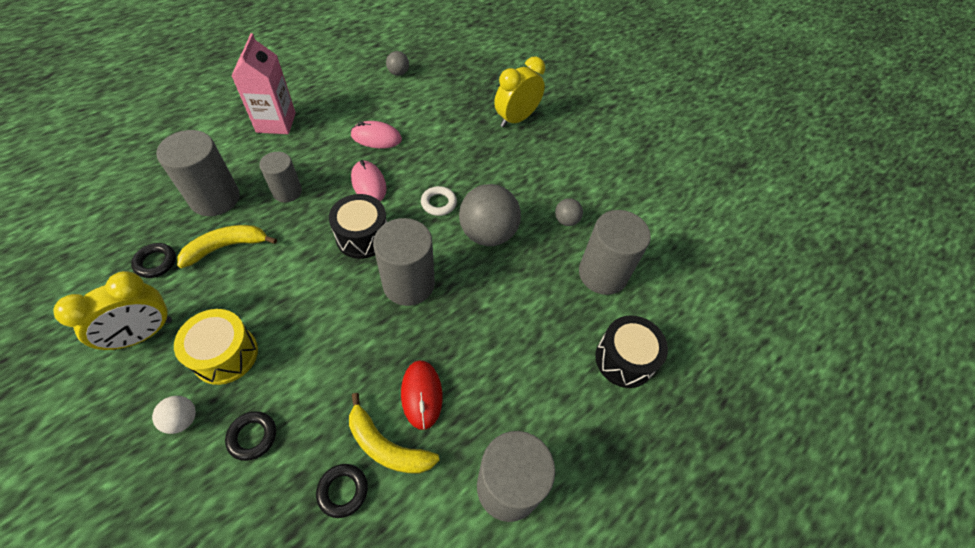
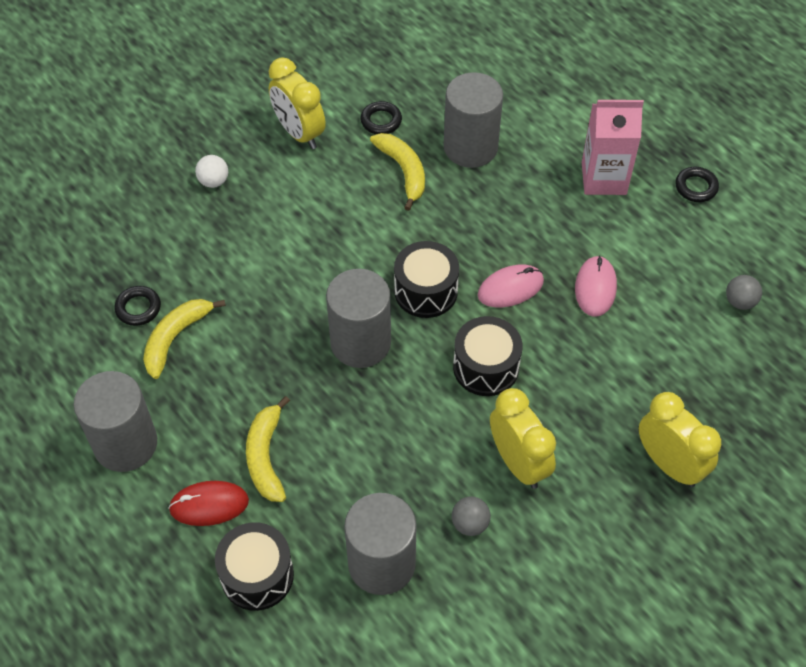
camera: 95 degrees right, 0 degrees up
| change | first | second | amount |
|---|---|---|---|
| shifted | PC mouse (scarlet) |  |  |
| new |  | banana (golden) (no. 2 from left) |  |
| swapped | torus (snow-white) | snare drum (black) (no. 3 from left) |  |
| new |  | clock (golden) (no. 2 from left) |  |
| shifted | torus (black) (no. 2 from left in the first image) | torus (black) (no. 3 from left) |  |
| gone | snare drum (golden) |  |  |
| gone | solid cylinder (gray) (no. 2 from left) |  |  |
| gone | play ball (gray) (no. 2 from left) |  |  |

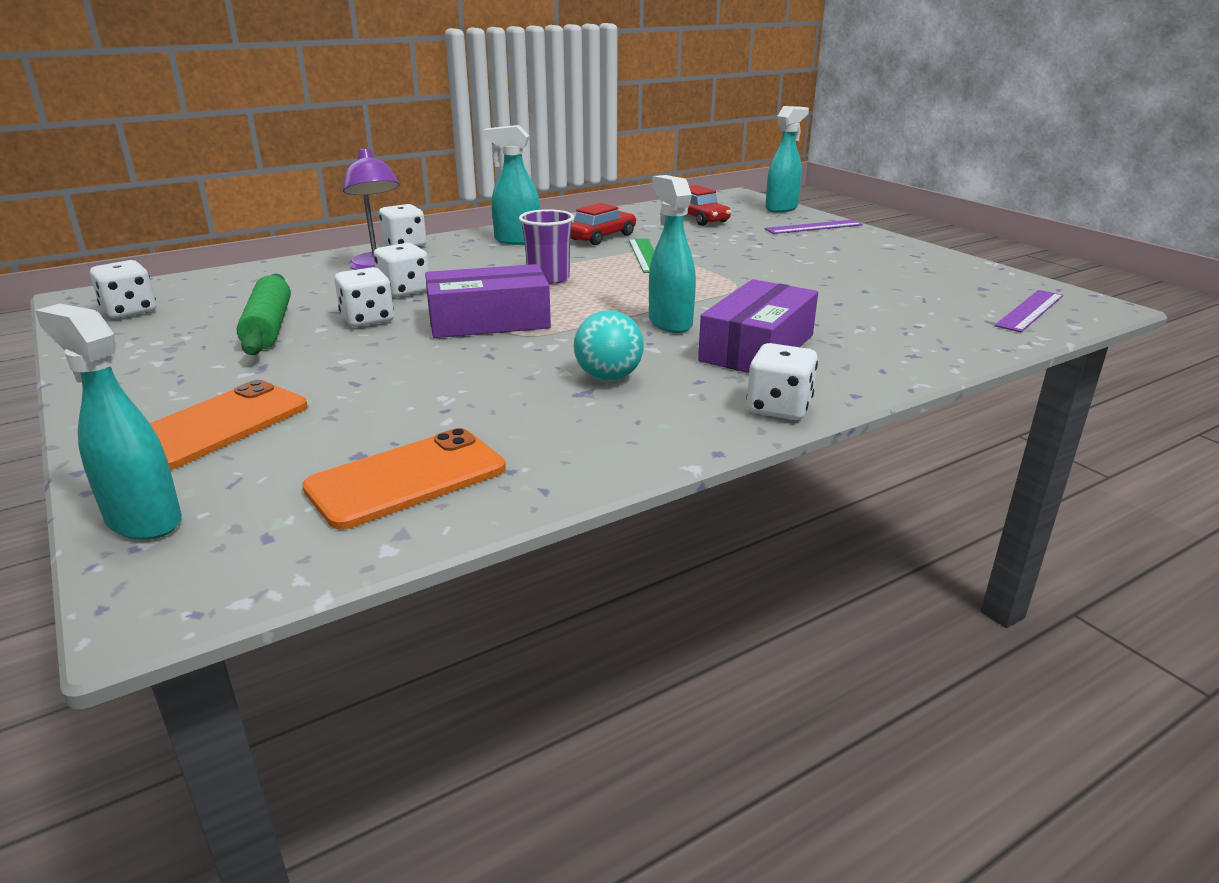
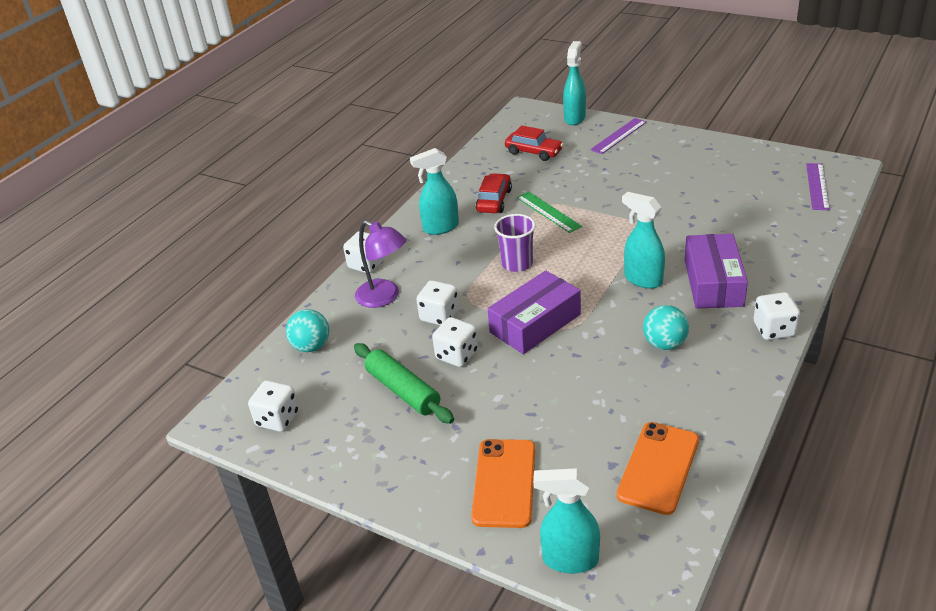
camera: 25 degrees left, 10 degrees up
| change | first | second | amount |
|---|---|---|---|
| new |  | play ball (teal) (no. 1 from left) |  |

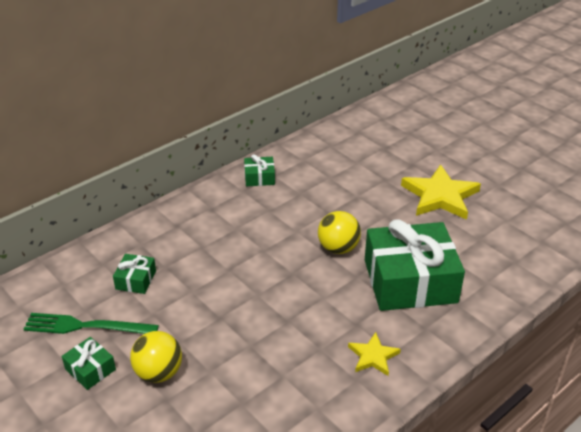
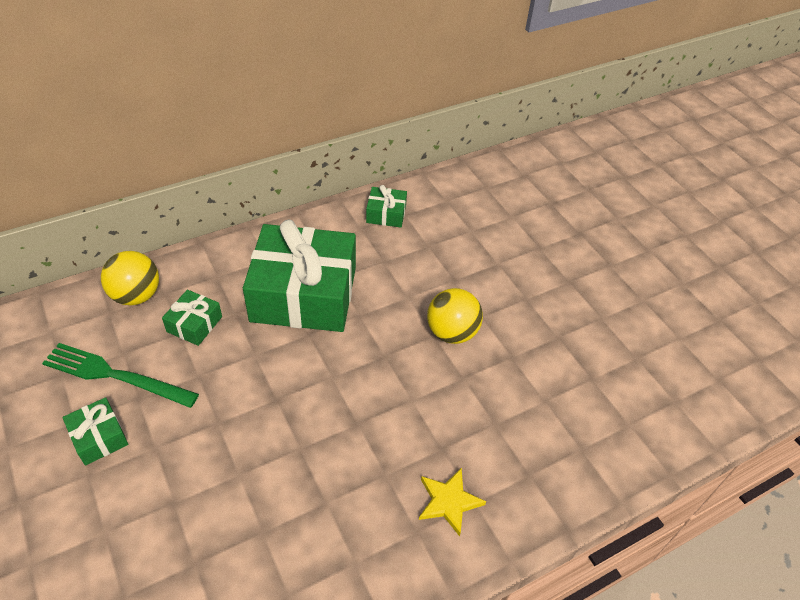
camera: 10 degrees right, 10 degrees up
| change | first | second | amount |
|---|---|---|---|
| shifted | play ball (golden) (no. 1 from left) |  |  |
| shifted | wrapped gift (leaf-green) (no. 4 from left in the first image) | wrapped gift (leaf-green) (no. 3 from left) |  |
| gone | star shape (golden) (no. 2 from left) |  |  |

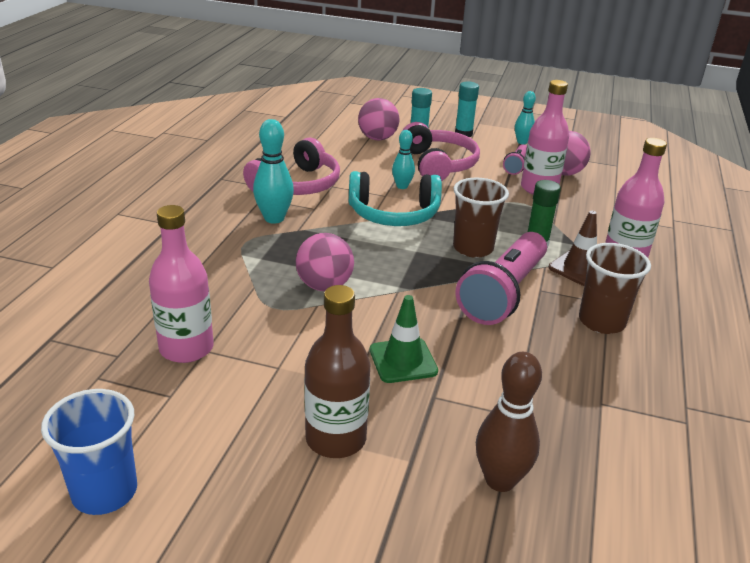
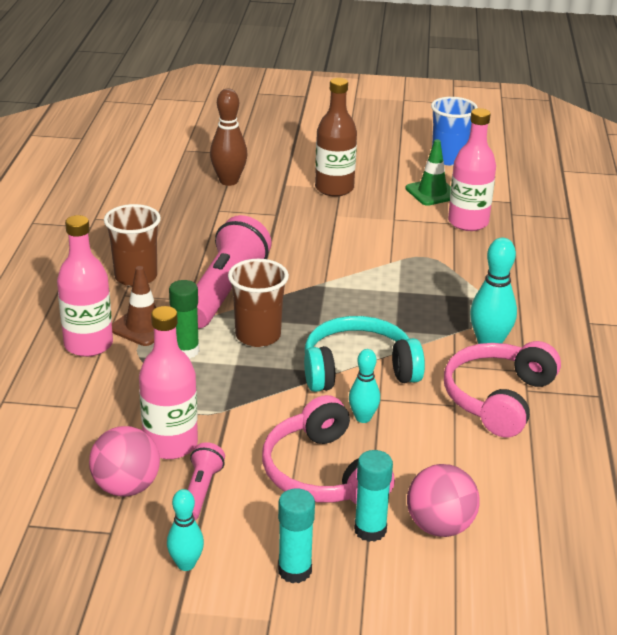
camera: 170 degrees right, 0 degrees up
| change | first | second | amount |
|---|---|---|---|
| shifted | safety cone (leaf-green) |  |  |
| gone | play ball (rose-pink) (no. 1 from left) |  |  |

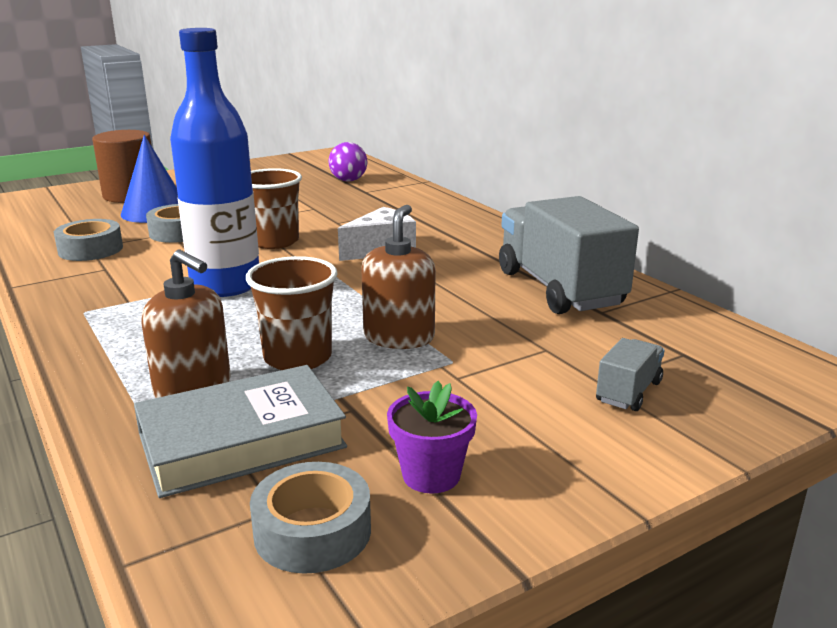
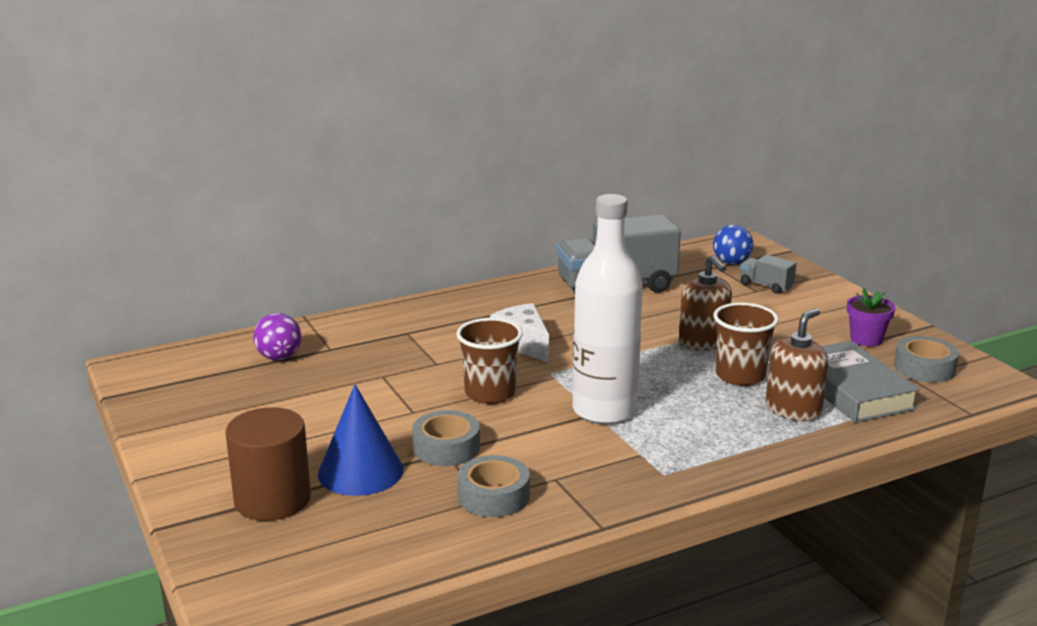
camera: 85 degrees left, 0 degrees up
| change | first | second | amount |
|---|---|---|---|
| repainted | drink bottle (royal blue) | drink bottle (snow-white) |  |
| rotated | pump bottle (dark brown) (no. 2 from left in the first image) | pump bottle (dark brown) (no. 1 from left) | 135 degrees counterclockwise |
| new |  | play ball (royal blue) |  |

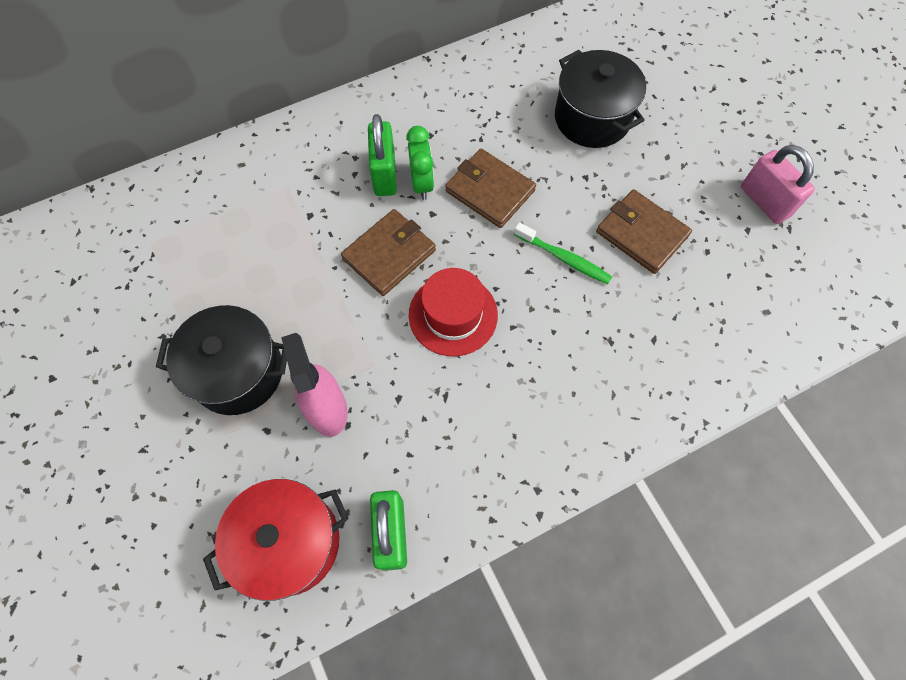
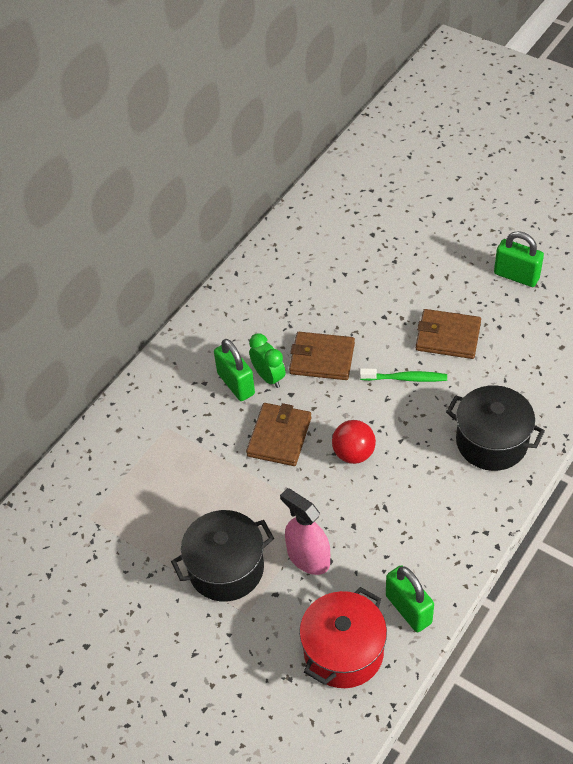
camera: 25 degrees left, 15 degrees down
| change | first | second | amount |
|---|---|---|---|
| swapped | tall hat (scarlet) | play ball (scarlet) |  |
| shifted | cooking pot (black) (no. 2 from left) |  |  |
| repainted | lock (rose-pink) | lock (leaf-green) (no. 3 from left) |  |

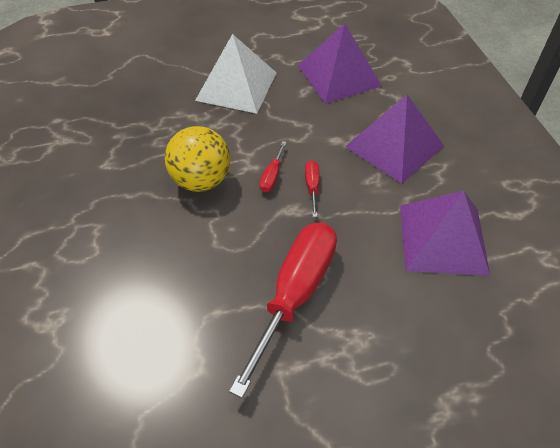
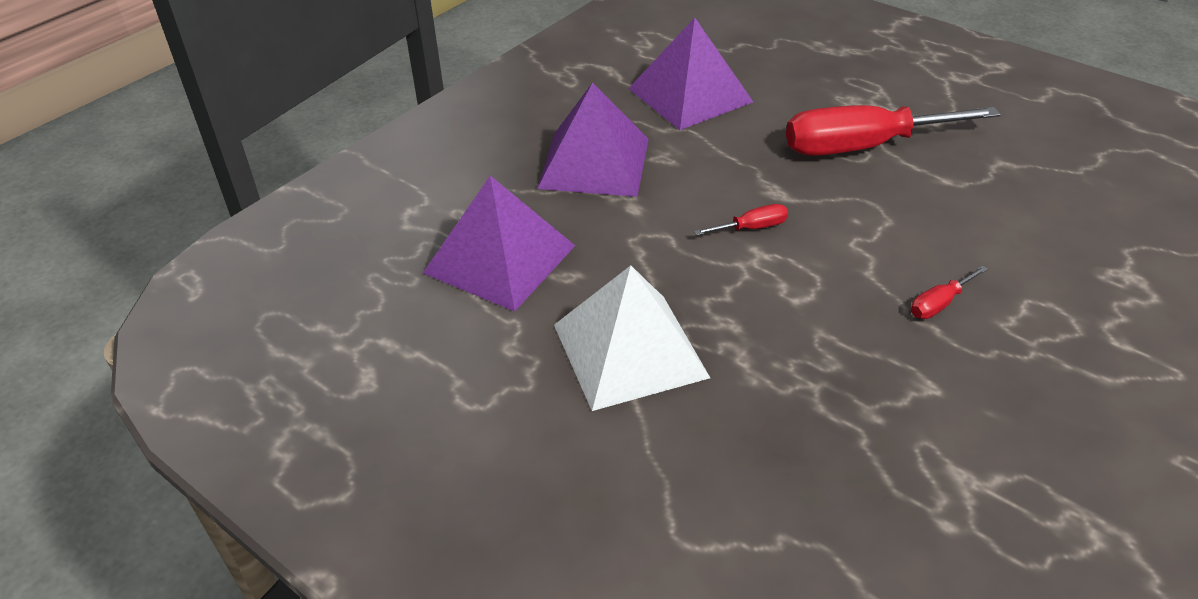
camera: 125 degrees left, 10 degrees down
| change | first | second | amount |
|---|---|---|---|
| shifted | flat screwdriver (scarlet) (no. 3 from left) |  |  |
| gone | play ball (golden) |  |  |

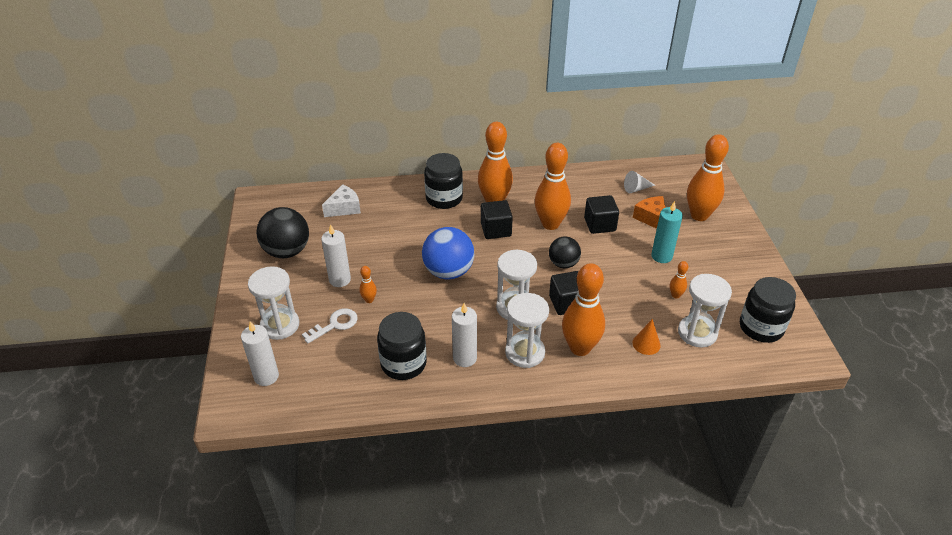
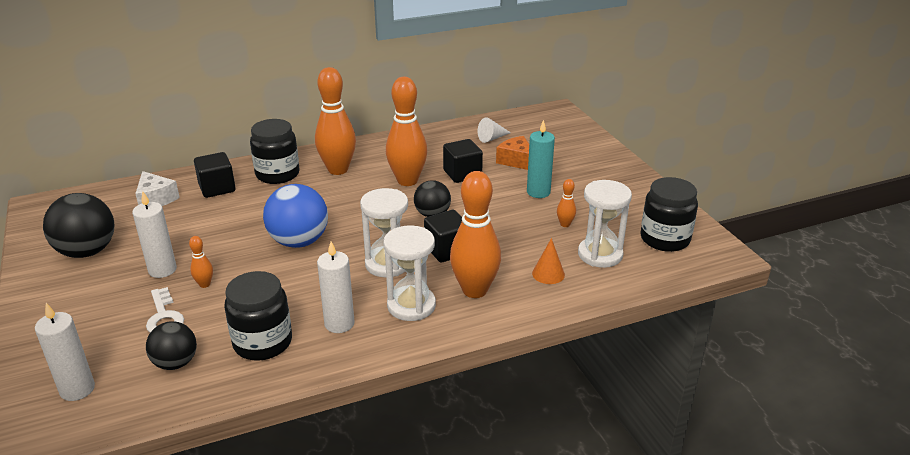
camera: 15 degrees left, 10 degrees down
| change | first | second | amount |
|---|---|---|---|
| rotated | cheese wedge (snow-white) |  | 105 degrees clockwise |
| rotated | latchkey (snow-white) |  | 120 degrees clockwise |
| new |  | play ball (black) (no. 2 from left) |  |
| shifted | block (black) (no. 1 from left) |  |  |
| gone | sandglass (snow-white) (no. 1 from left) |  |  |
| gone | bowling pin (bright orange) (no. 6 from left) |  |  |

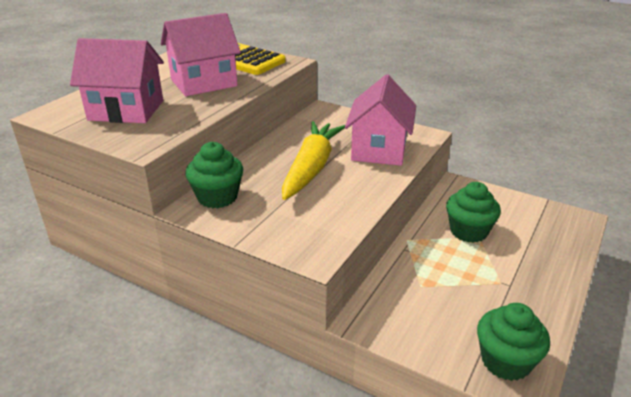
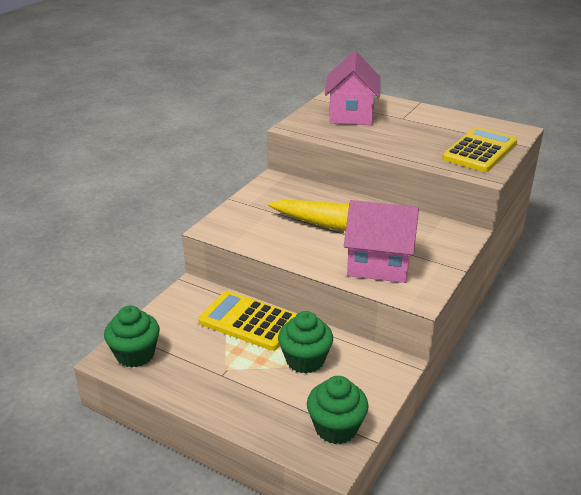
camera: 90 degrees right, 0 degrees up
| change | first | second | amount |
|---|---|---|---|
| new |  | calculator (golden) (no. 1 from left) |  |
| shifted | cupcake (leaf-green) (no. 1 from left in the first image) | cupcake (leaf-green) (no. 3 from left) |  |
| gone | cottage (rose-pink) (no. 2 from left) |  |  |

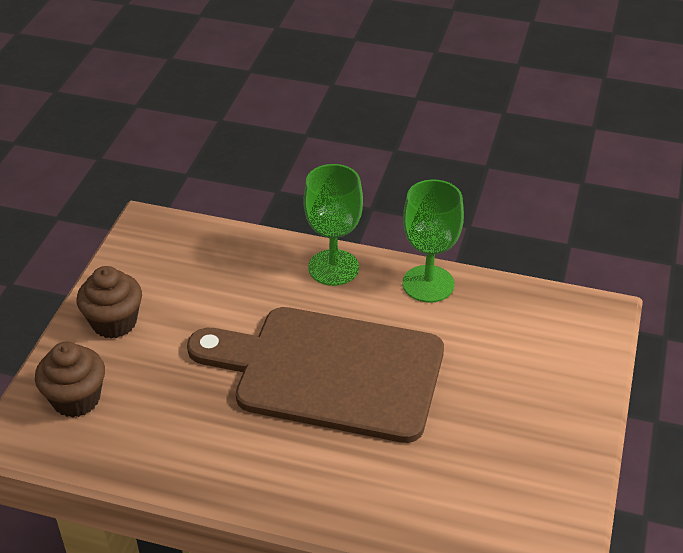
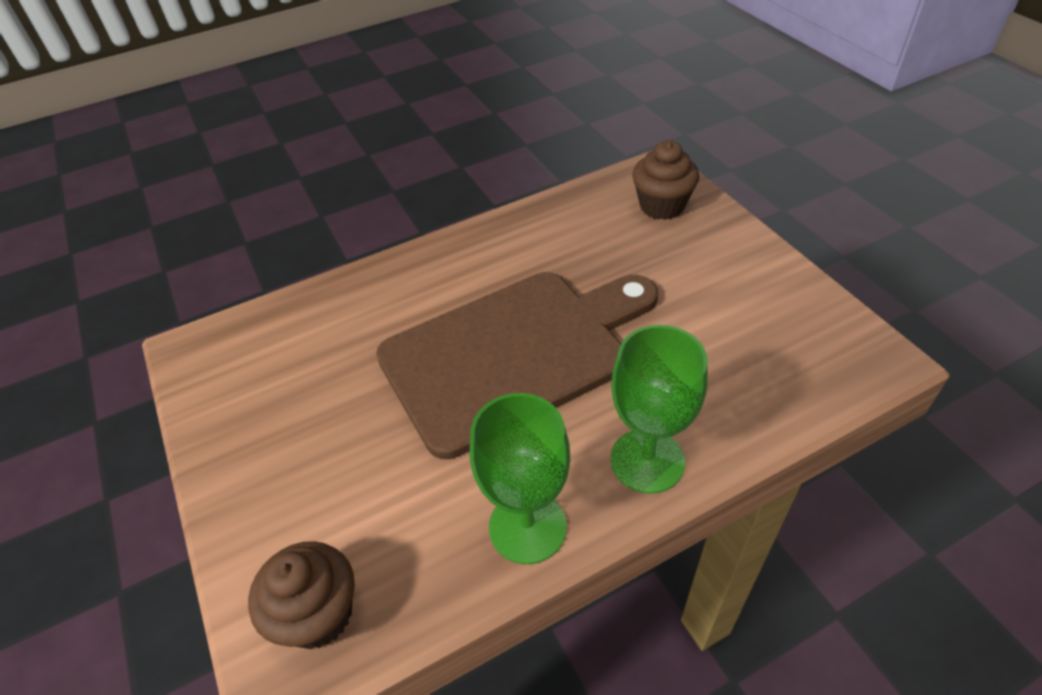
camera: 140 degrees right, 5 degrees up
| change | first | second | amount |
|---|---|---|---|
| shifted | cupcake (dark brown) (no. 2 from left in the first image) | cupcake (dark brown) (no. 1 from left) |  |

